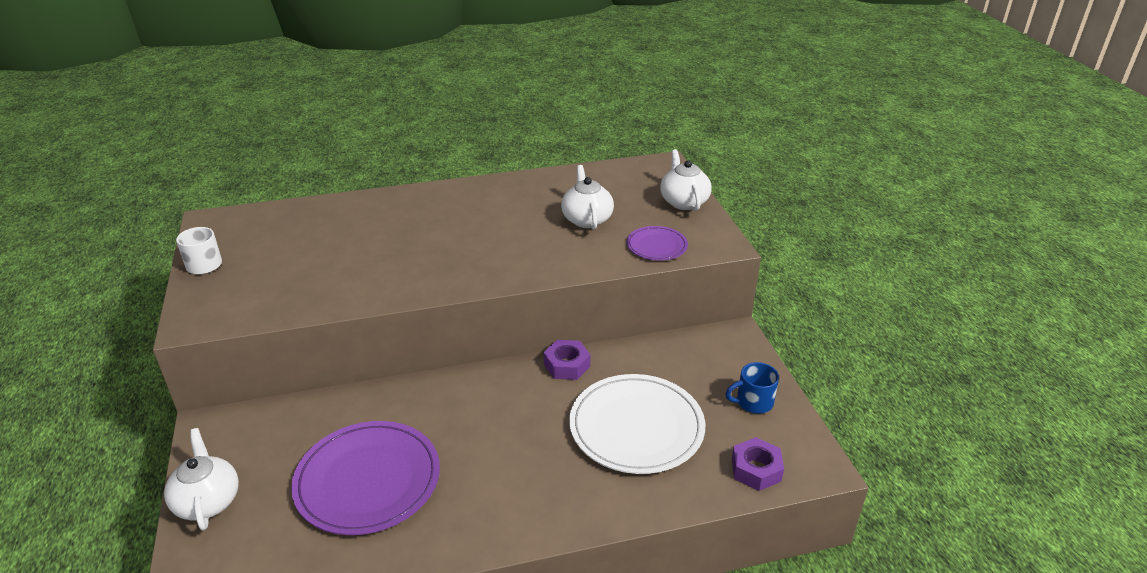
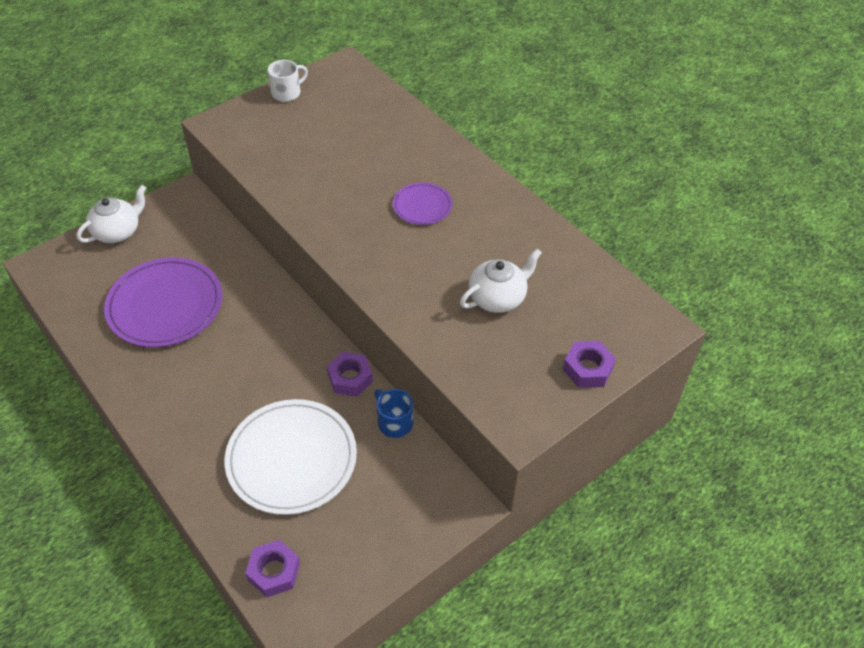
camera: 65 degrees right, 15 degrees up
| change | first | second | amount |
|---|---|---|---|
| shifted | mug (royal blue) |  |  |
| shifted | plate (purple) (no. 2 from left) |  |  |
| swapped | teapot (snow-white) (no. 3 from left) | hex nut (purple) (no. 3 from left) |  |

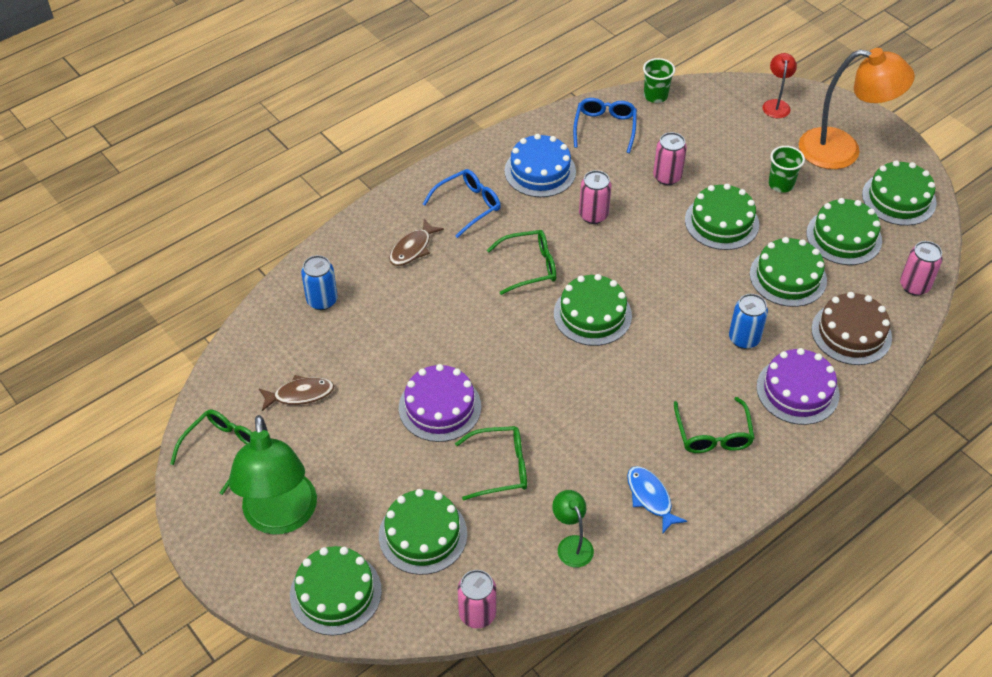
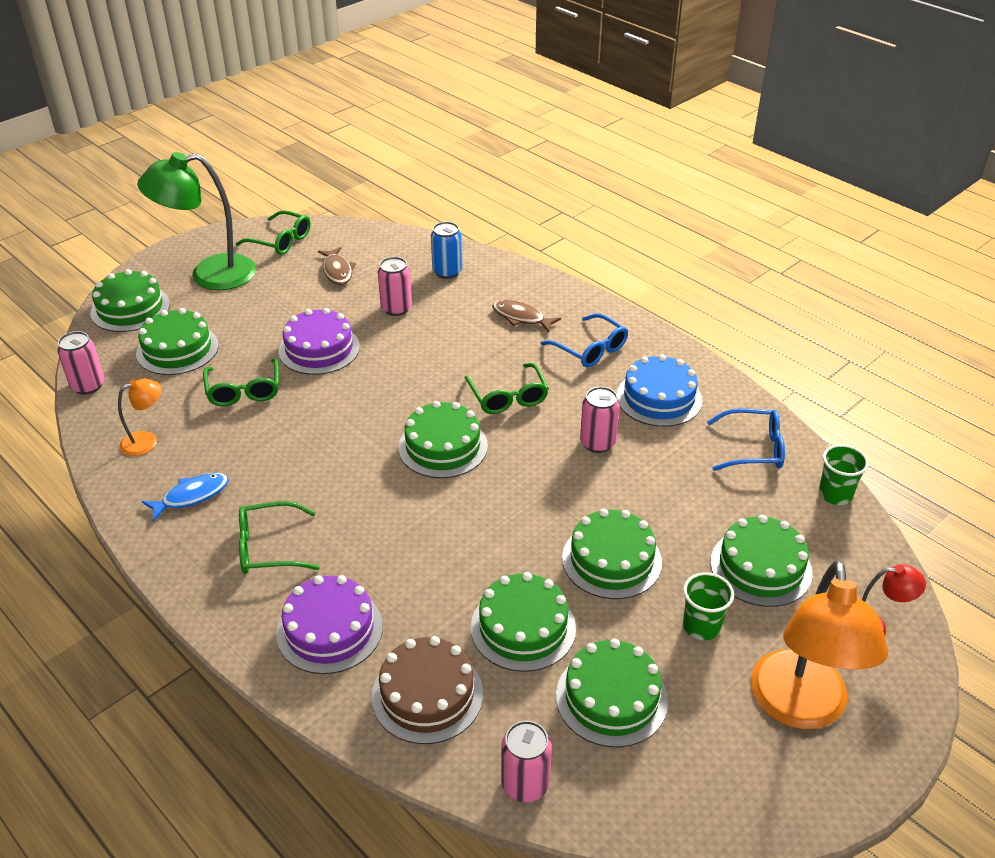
camera: 85 degrees right, 10 degrees down
| change | first | second | amount |
|---|---|---|---|
| repainted | lamp (leaf-green) (no. 2 from left) | lamp (bright orange) (no. 1 from left) |  |
| shifted | soda can (rose-pink) (no. 3 from left in the first image) | soda can (rose-pink) (no. 2 from left) |  |
| shifted | layer cake (leaf-green) (no. 7 from left) |  |  |
| gone | soda can (royal blue) (no. 2 from left) |  |  |

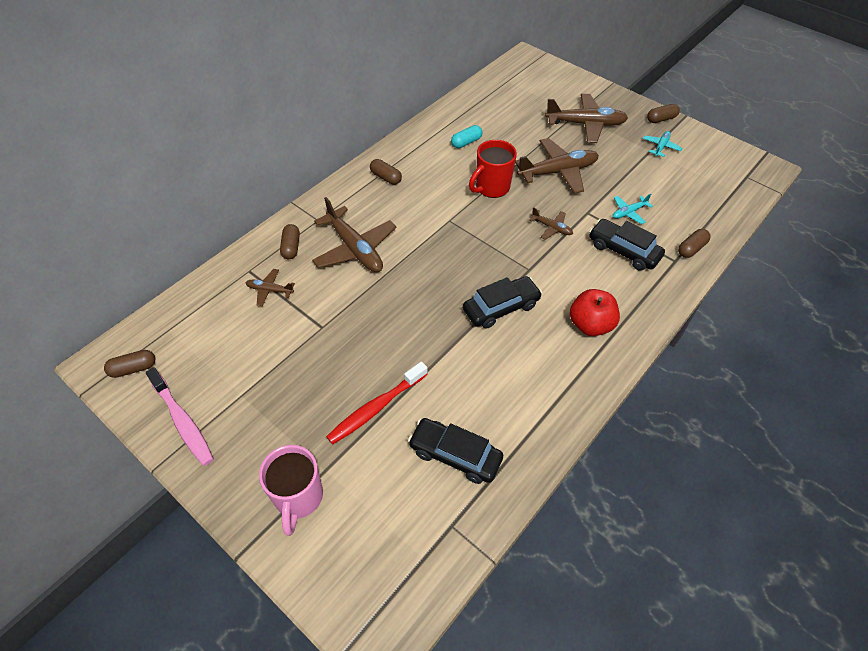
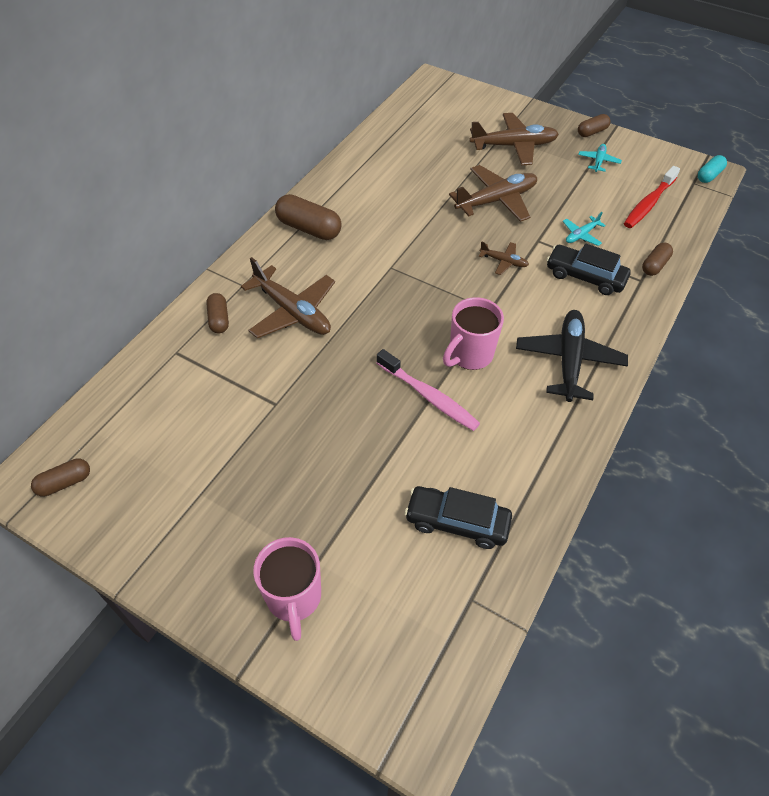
camera: 10 degrees left, 0 degrees up
| change | first | second | amount |
|---|---|---|---|
| scaled | pill (dark brown) (no. 3 from left) |  | x1.69 |
| shifted | toothbrush (rose-pink) |  |  |
| swapped | toy car (black) (no. 2 from left) | mug (rose-pink) (no. 2 from left) |  |
| swapped | apple fruit (scarlet) | toy plane (black) |  |
| shifted | toothbrush (scarlet) |  |  |
| shifted | pill (teal) |  |  |
| gone | toy plane (dark brown) (no. 1 from left) |  |  |
| gone | mug (scarlet) |  |  |

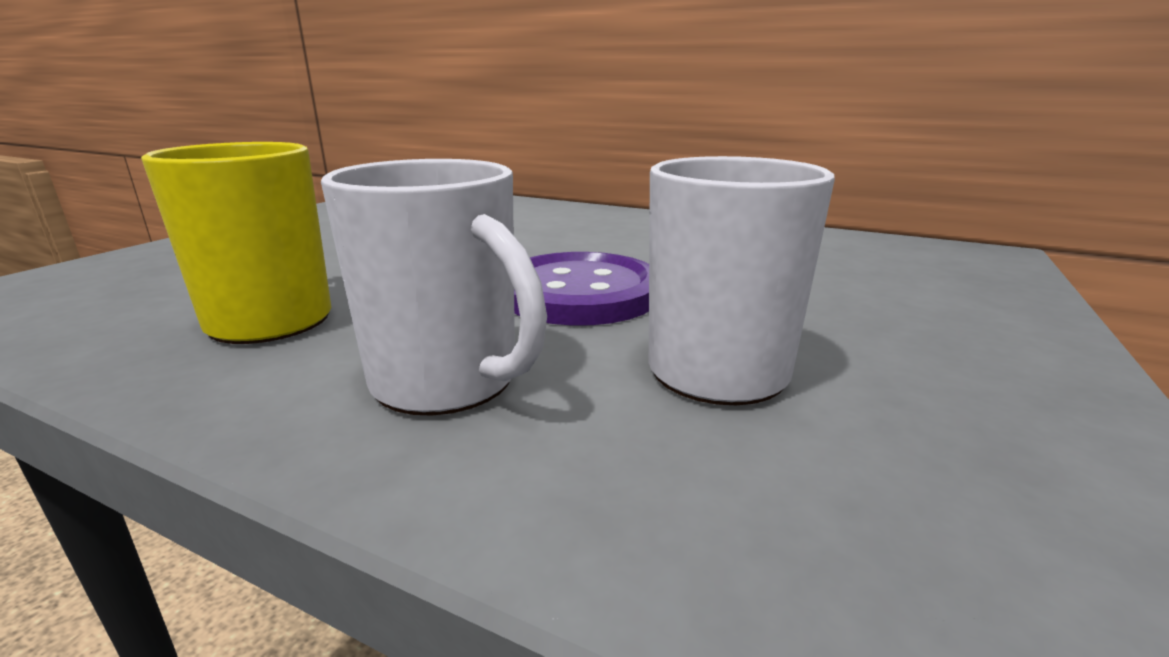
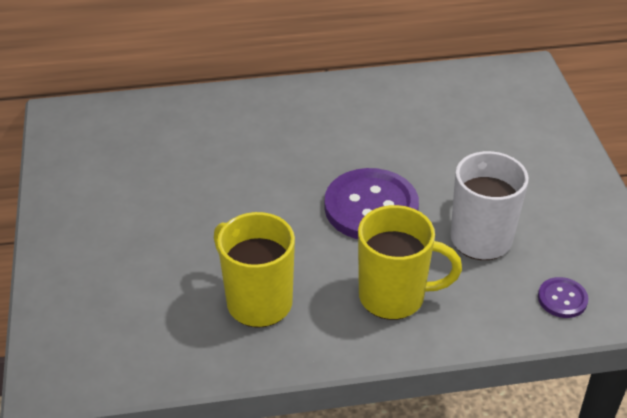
camera: 35 degrees left, 20 degrees up
| change | first | second | amount |
|---|---|---|---|
| repainted | mug (snow-white) (no. 1 from left) | mug (golden) (no. 2 from left) |  |
| new |  | button (purple) (no. 2 from left) |  |

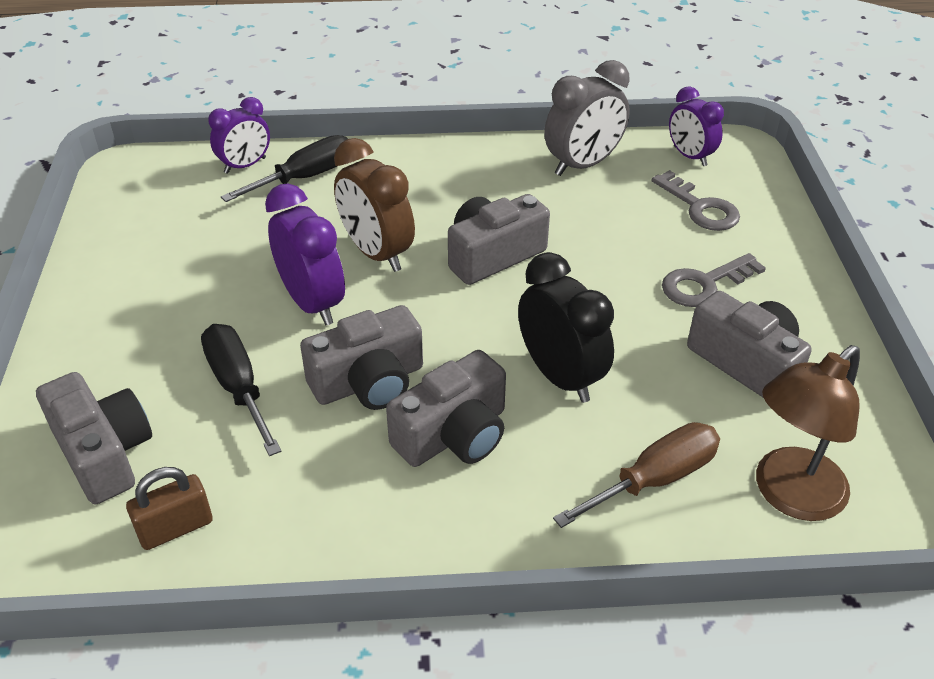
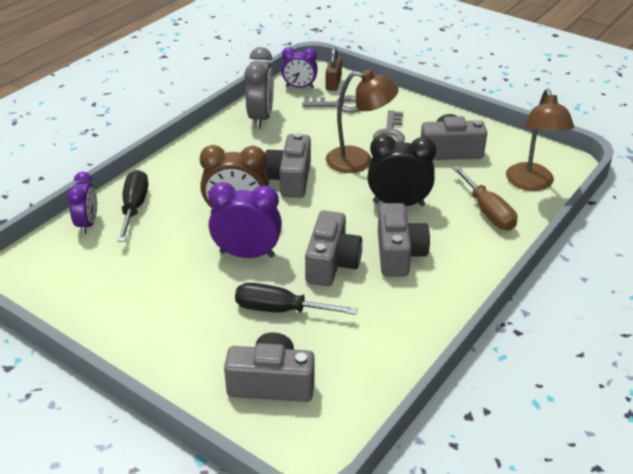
camera: 50 degrees left, 5 degrees down
| change | first | second | amount |
|---|---|---|---|
| shifted | lock (dark brown) |  |  |
| new |  | lamp (dark brown) (no. 1 from left) |  |
| rotated | flat screwdriver (dark brown) |  | 150 degrees clockwise |

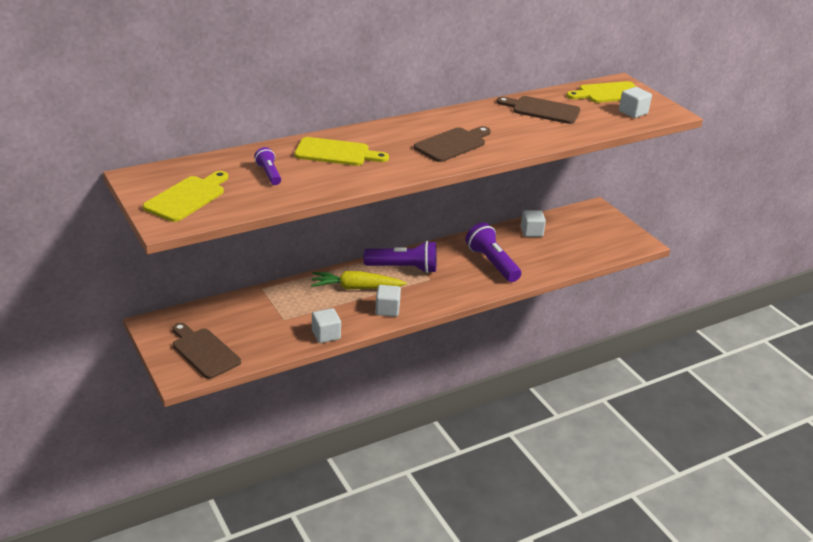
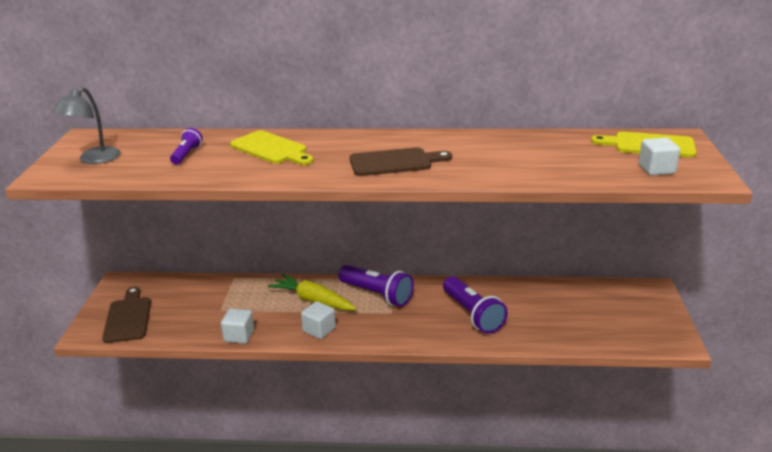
camera: 35 degrees right, 5 degrees down
| change | first | second | amount |
|---|---|---|---|
| swapped | bread board (golden) (no. 1 from left) | lamp (gray) |  |
| rotated | flashlight (purple) (no. 3 from left) |  | 150 degrees clockwise |
| gone | bread board (dark brown) (no. 3 from left) |  |  |
| gone | block (snow-white) (no. 3 from left) |  |  |

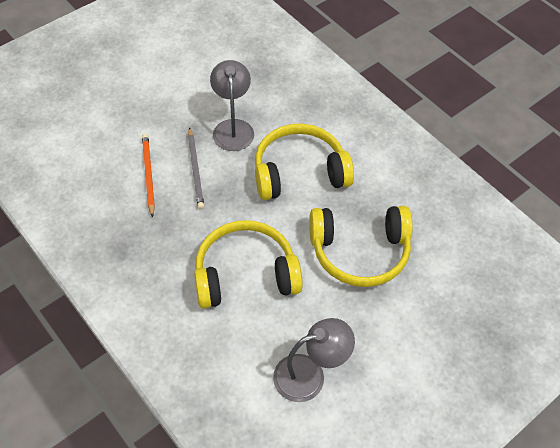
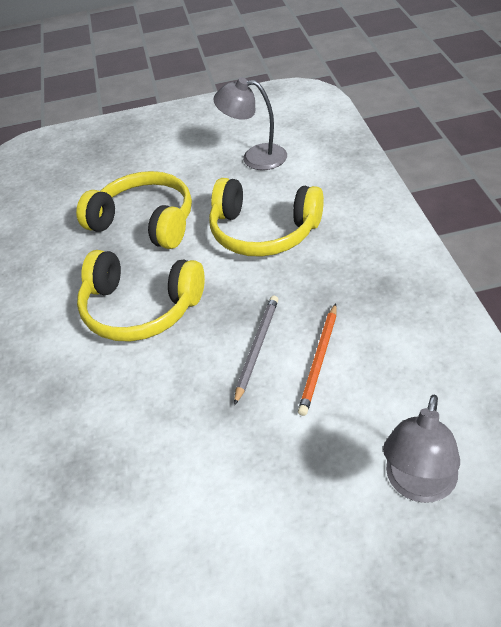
camera: 145 degrees left, 10 degrees down
| change | first | second | amount |
|---|---|---|---|
| shifted | lamp (gray) (no. 1 from left in the first image) | lamp (gray) (no. 2 from left) |  |

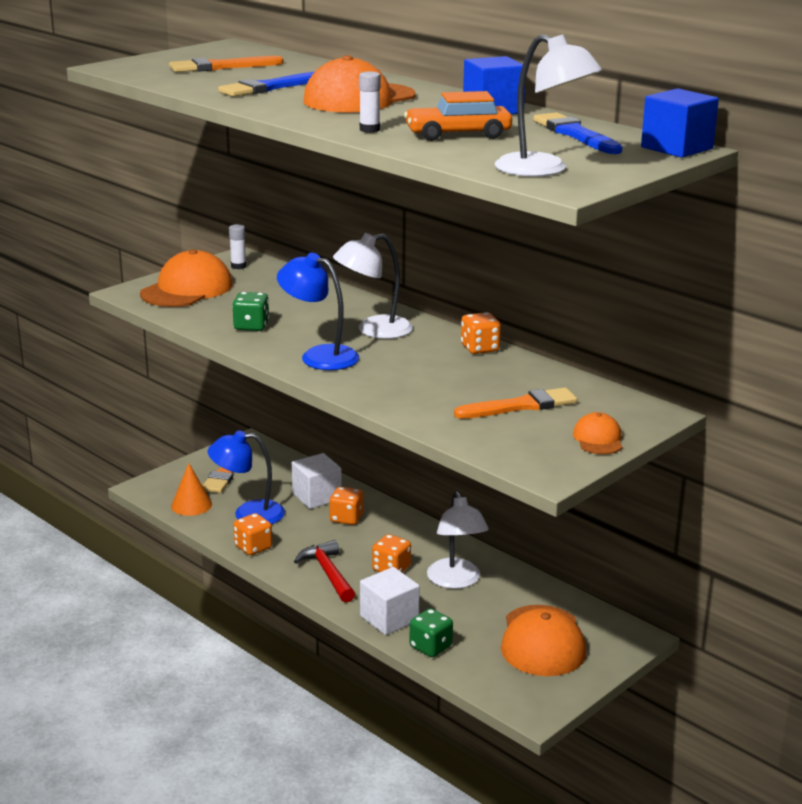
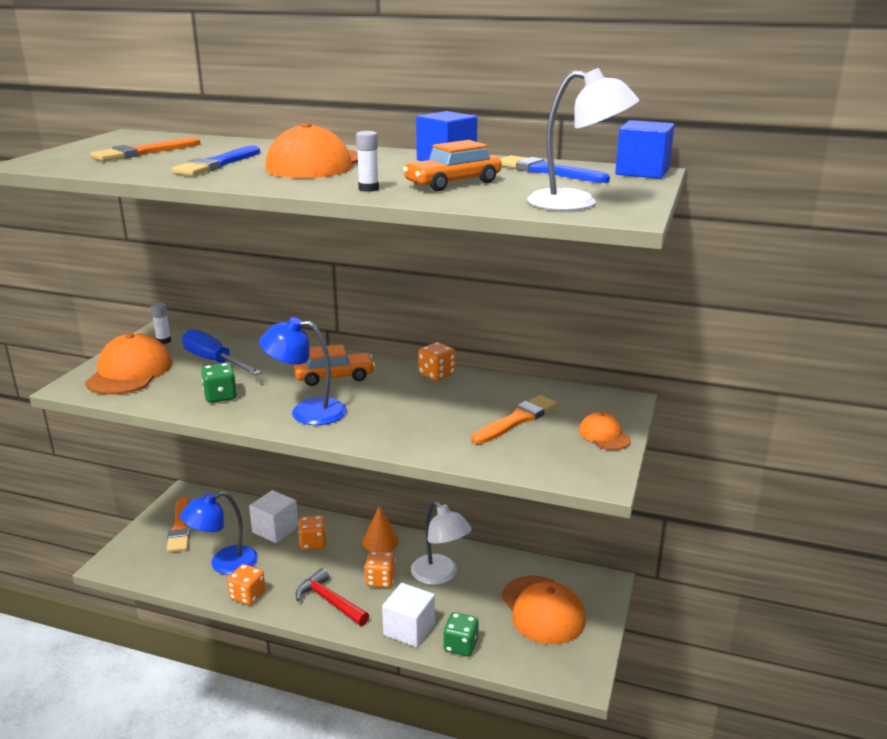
camera: 25 degrees left, 0 degrees up
| change | first | second | amount |
|---|---|---|---|
| new |  | flat screwdriver (royal blue) |  |
| swapped | lamp (snow-white) (no. 1 from left) | toy car (bright orange) (no. 1 from left) |  |
| shifted | cone (bright orange) |  |  |

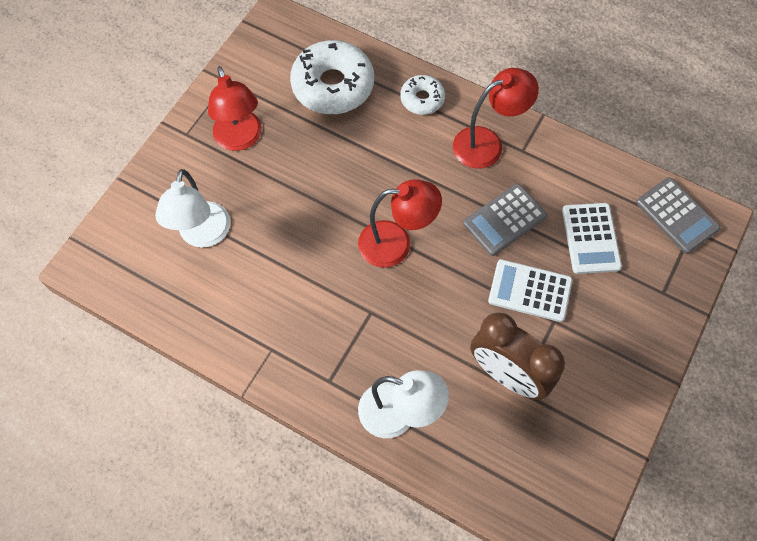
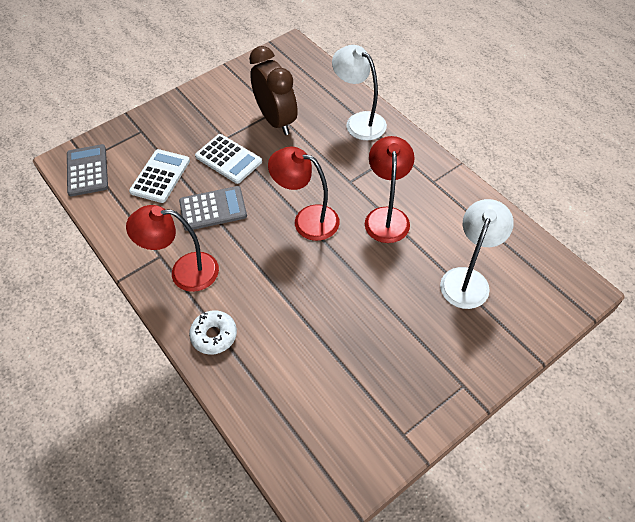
camera: 155 degrees left, 10 degrees down
| change | first | second | amount |
|---|---|---|---|
| shifted | lamp (scarlet) (no. 1 from left in the first image) | lamp (scarlet) (no. 3 from left) |  |
| gone | donut (snow-white) (no. 1 from left) |  |  |

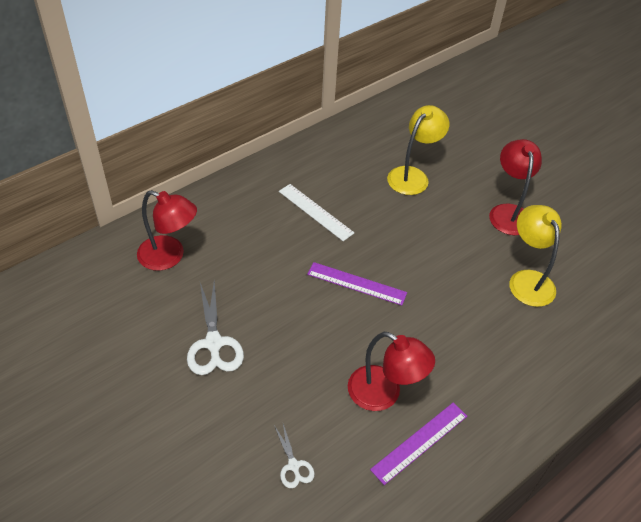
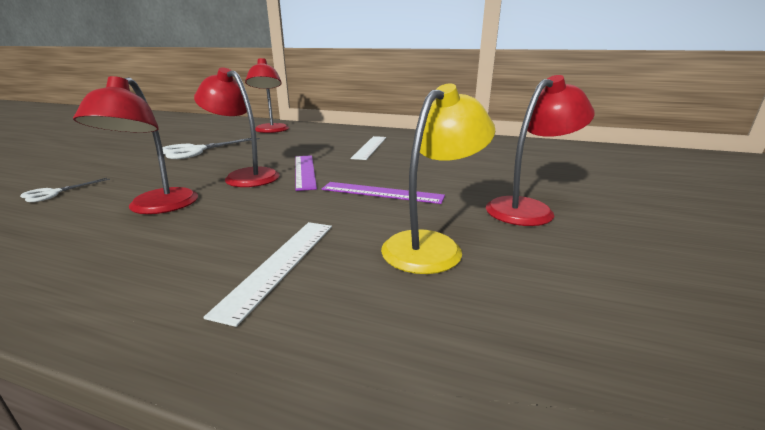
camera: 60 degrees right, 25 degrees down
| change | first | second | amount |
|---|---|---|---|
| new |  | lamp (scarlet) (no. 2 from left) |  |
| new |  | straightedge (snow-white) (no. 1 from left) |  |
| shifted | straightedge (purple) (no. 2 from left) |  |  |
| gone | lamp (golden) (no. 1 from left) |  |  |

